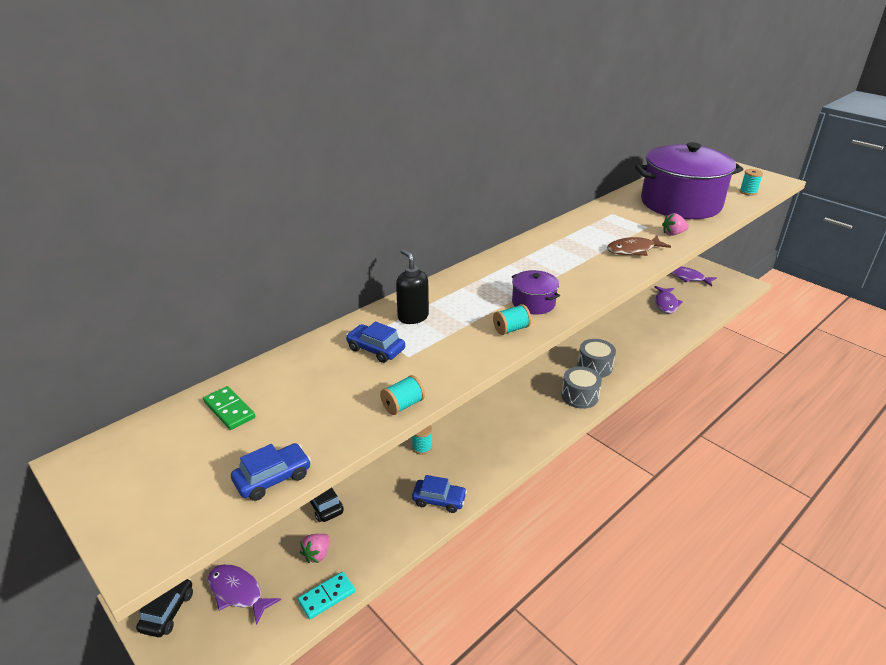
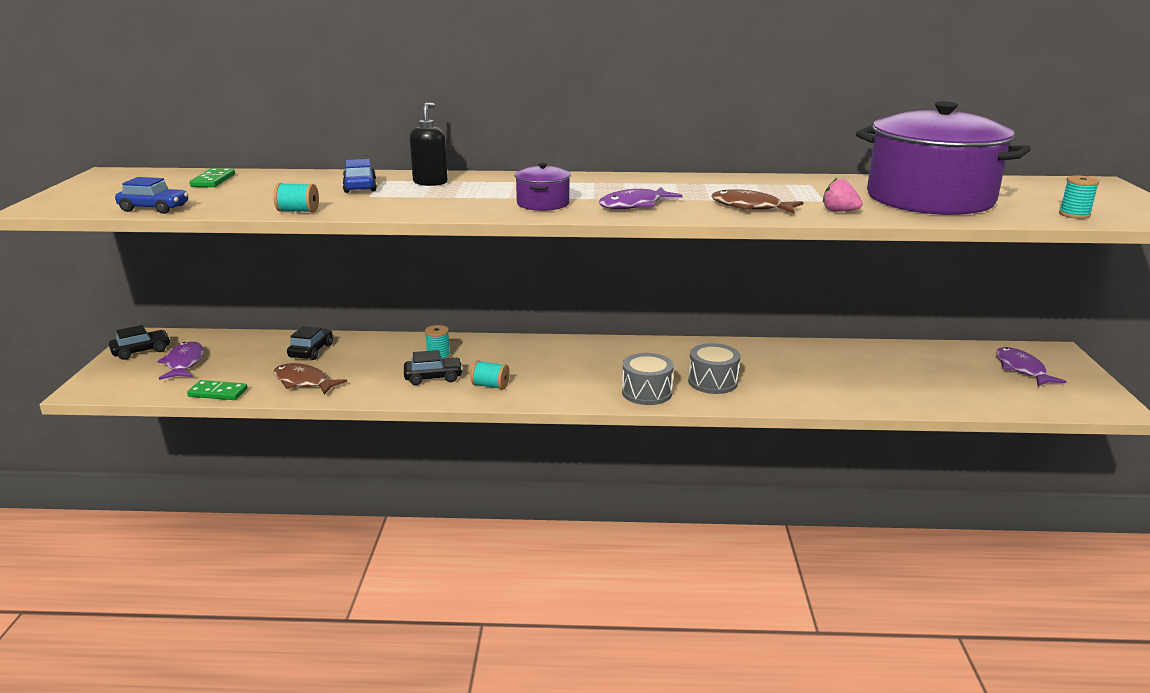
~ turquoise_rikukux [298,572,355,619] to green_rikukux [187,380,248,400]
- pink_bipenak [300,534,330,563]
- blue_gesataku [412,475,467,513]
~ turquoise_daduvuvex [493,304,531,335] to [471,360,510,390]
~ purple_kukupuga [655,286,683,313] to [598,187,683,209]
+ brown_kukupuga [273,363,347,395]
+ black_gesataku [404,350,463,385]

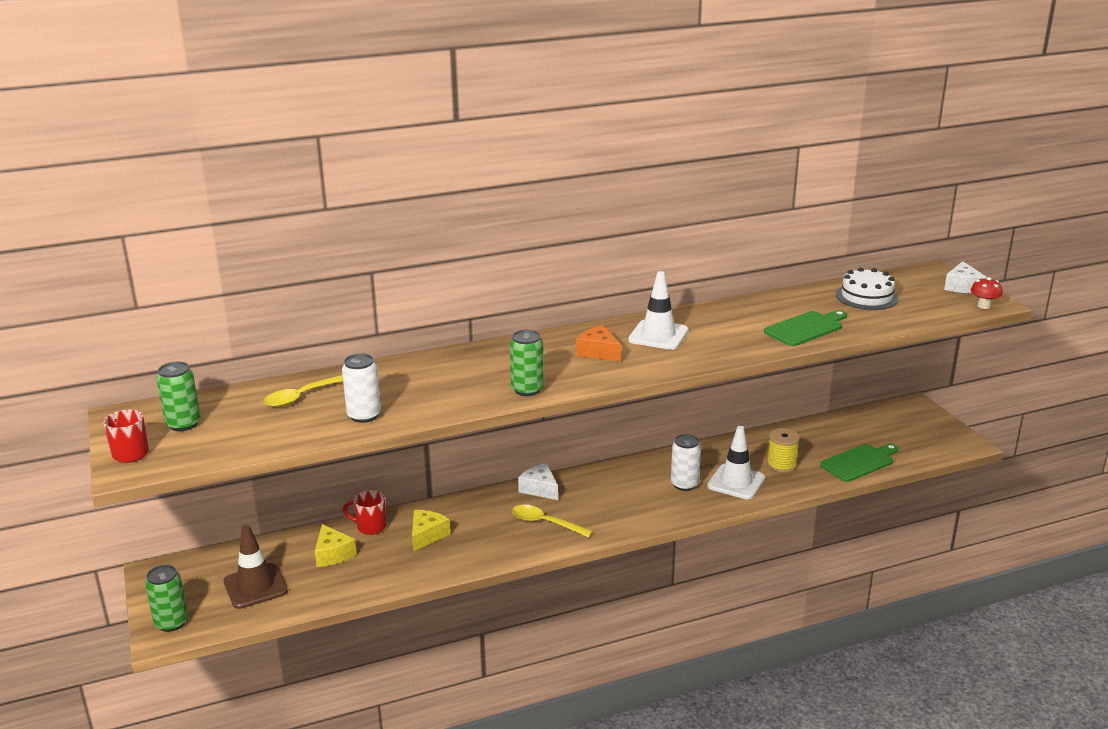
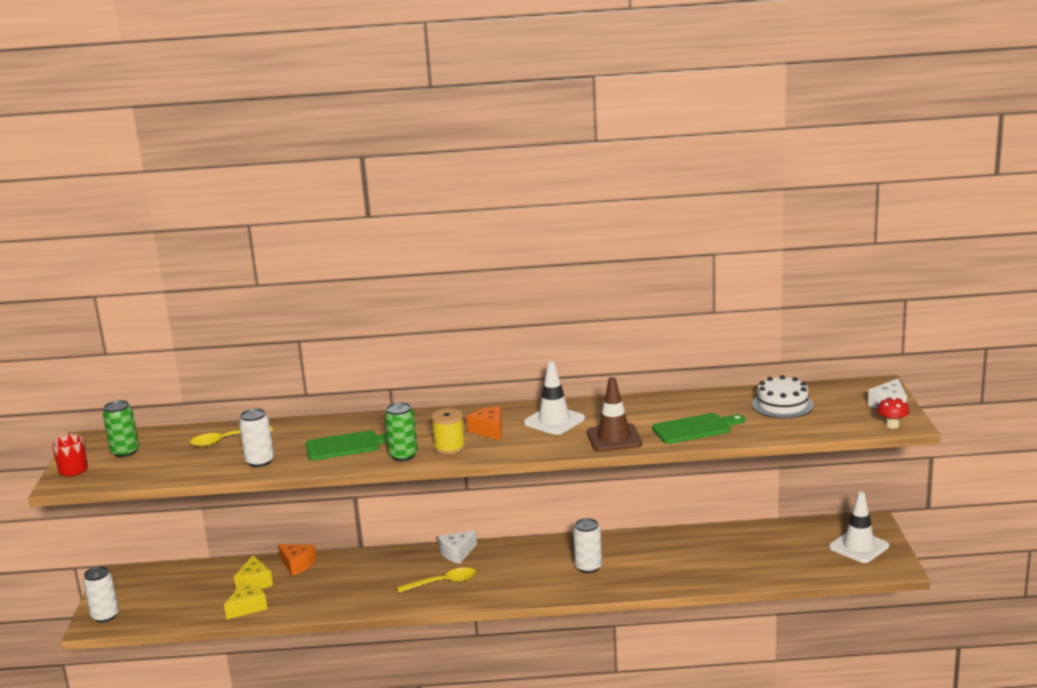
~ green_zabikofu [145,565,188,632] to white_zabikofu [83,566,119,623]
~ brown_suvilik [223,525,288,609] to [587,377,642,452]
~ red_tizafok [343,490,386,535] to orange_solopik [278,544,317,576]
~ yellow_solopik [412,510,450,552] to [224,582,267,619]
~ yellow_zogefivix [512,505,593,538] = [397,567,476,593] 120 degrees clockwise
~ white_solopik [518,463,558,500] = [438,530,477,564] 105 degrees counterclockwise
~ white_suvilik [707,426,765,499] to [829,492,889,563]
~ yellow_daduvuvex [767,428,800,473] to [431,408,465,454]
~ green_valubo [820,444,898,482] to [306,430,387,460]

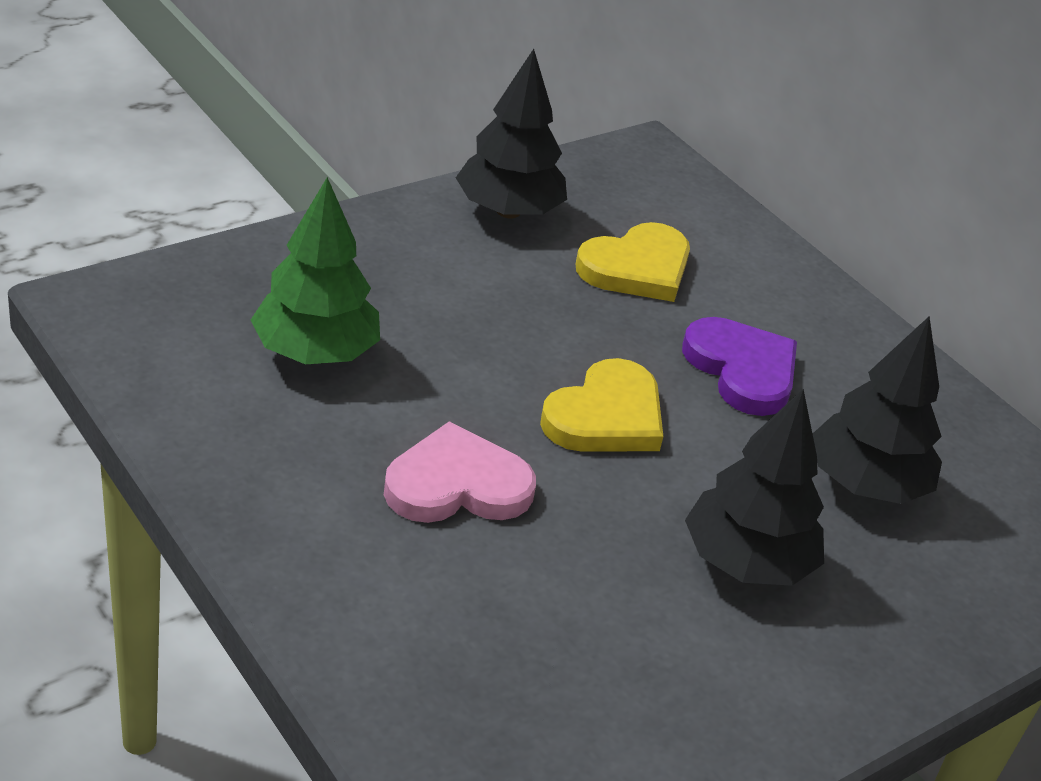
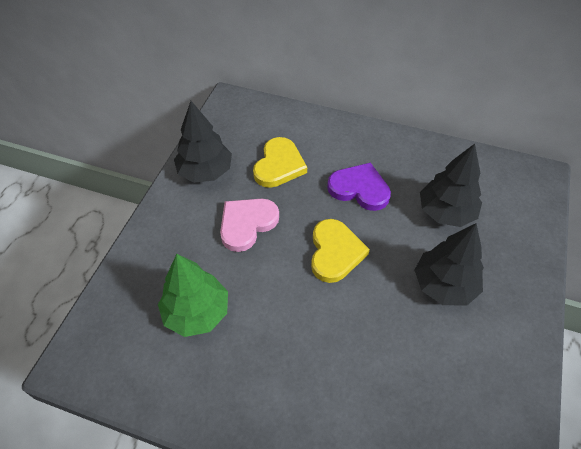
~ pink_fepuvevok [384,421,536,523] to [220,199,279,252]

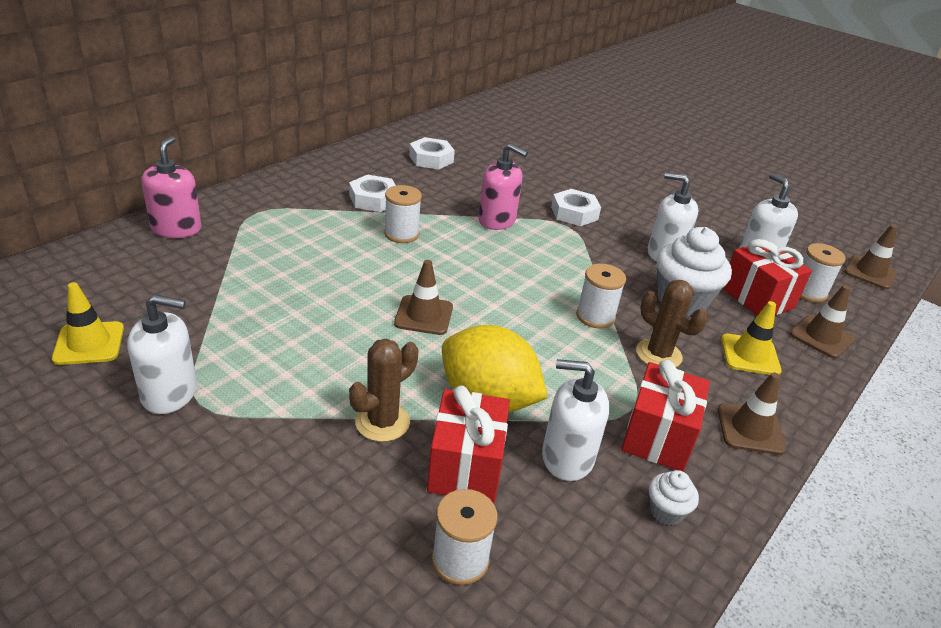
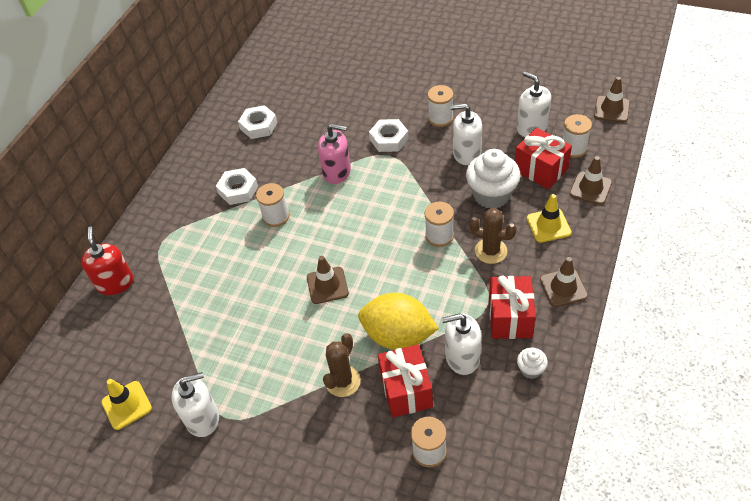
~ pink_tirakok [142,136,202,238] to red_tirakok [81,226,134,295]
+ white_daduvuvex [428,85,454,127]

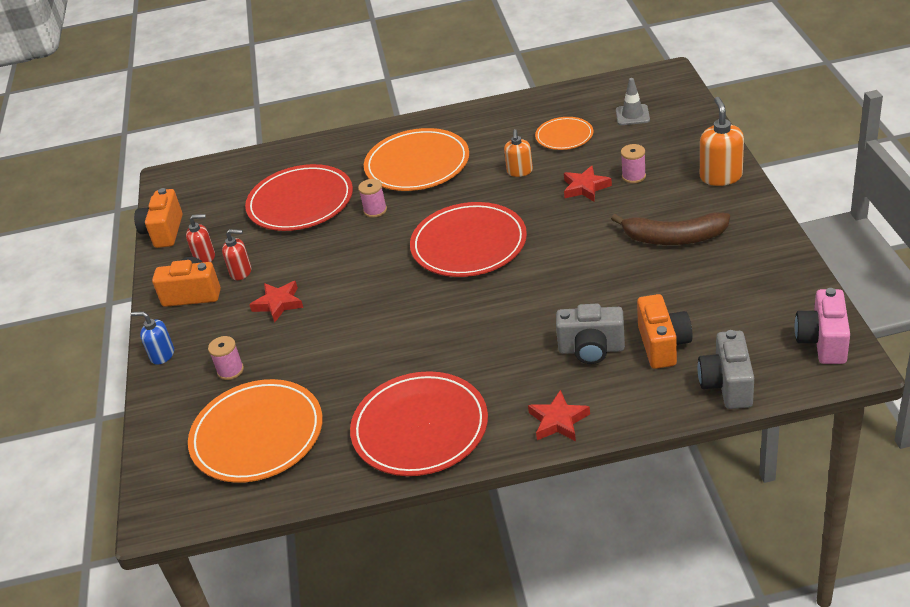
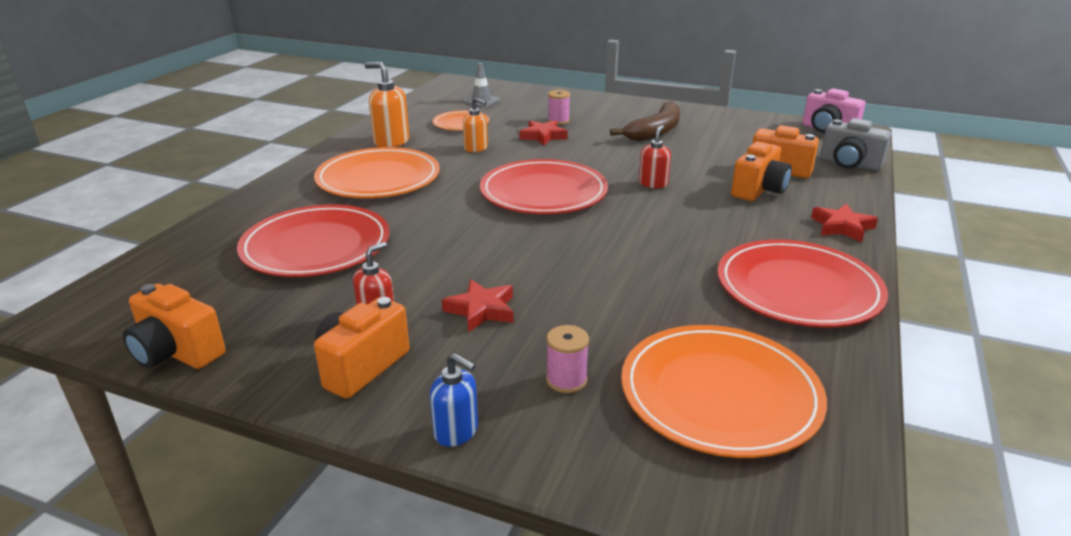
~ blue_tirakok [131,311,174,365] = [430,353,478,447] 105 degrees counterclockwise
~ red_tirakok [186,214,215,262] to [639,125,671,188]
- pink_daduvuvex [358,179,387,218]
~ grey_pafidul [556,304,625,364] to orange_pafidul [731,142,792,201]
~ orange_tirakok [700,97,744,186] to [365,62,410,147]

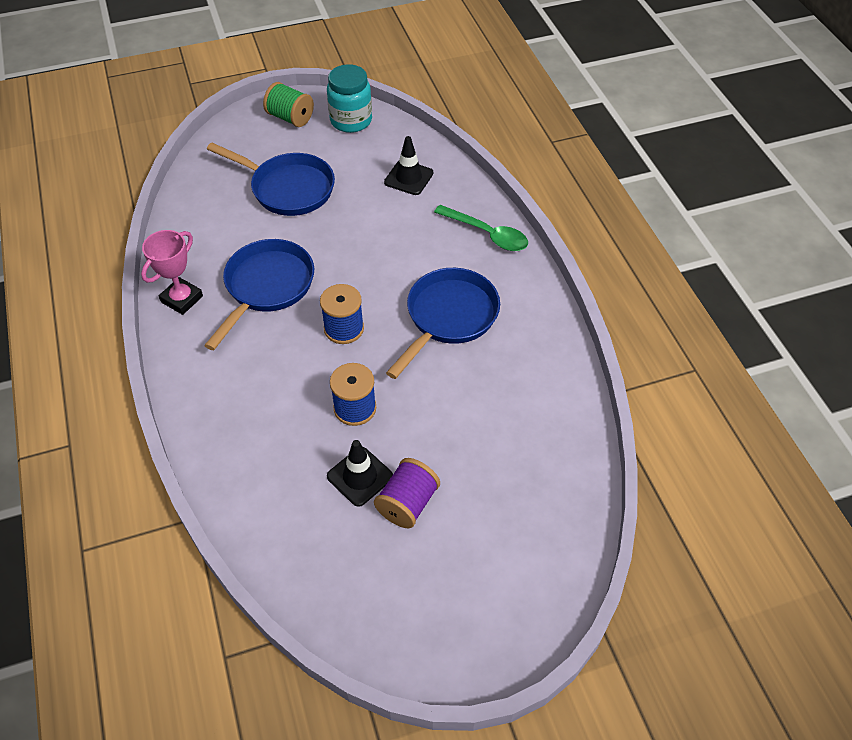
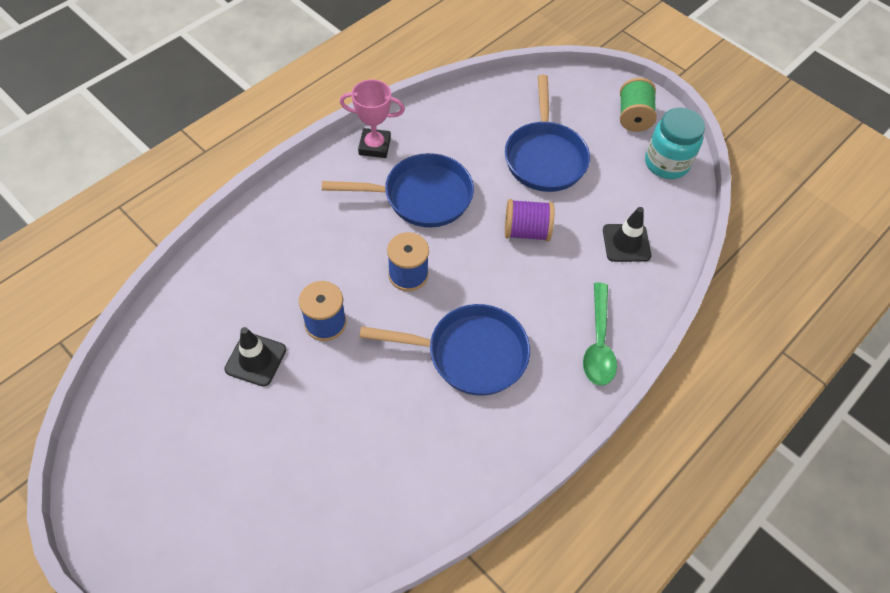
~ purple_daduvuvex [374,458,440,528] to [505,199,554,241]

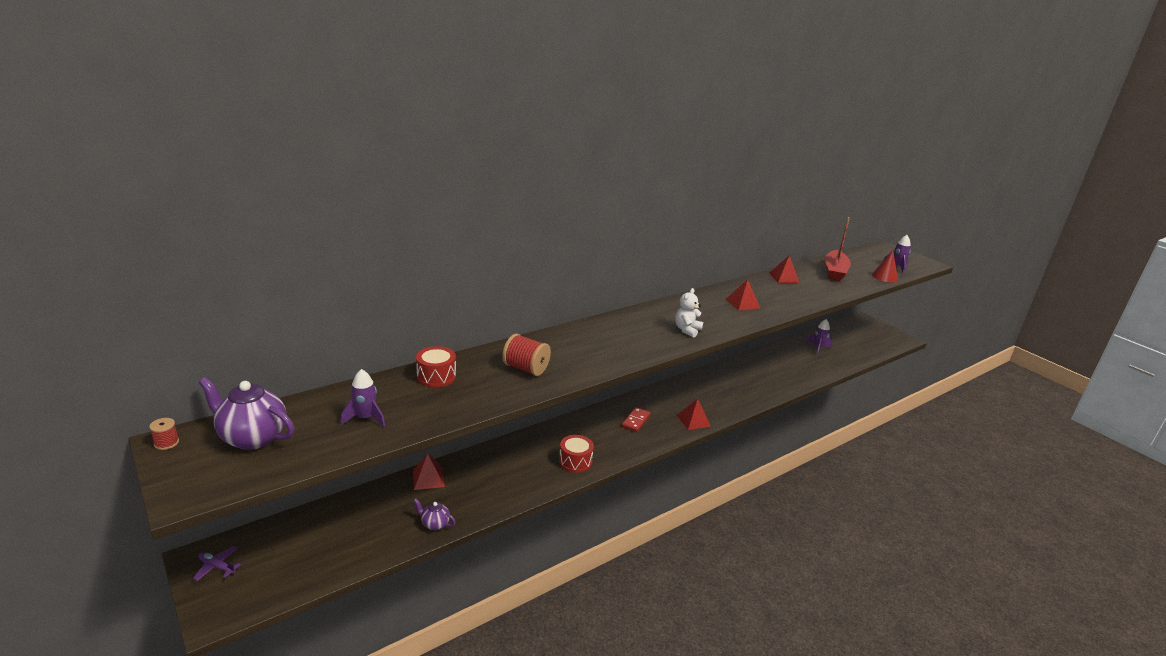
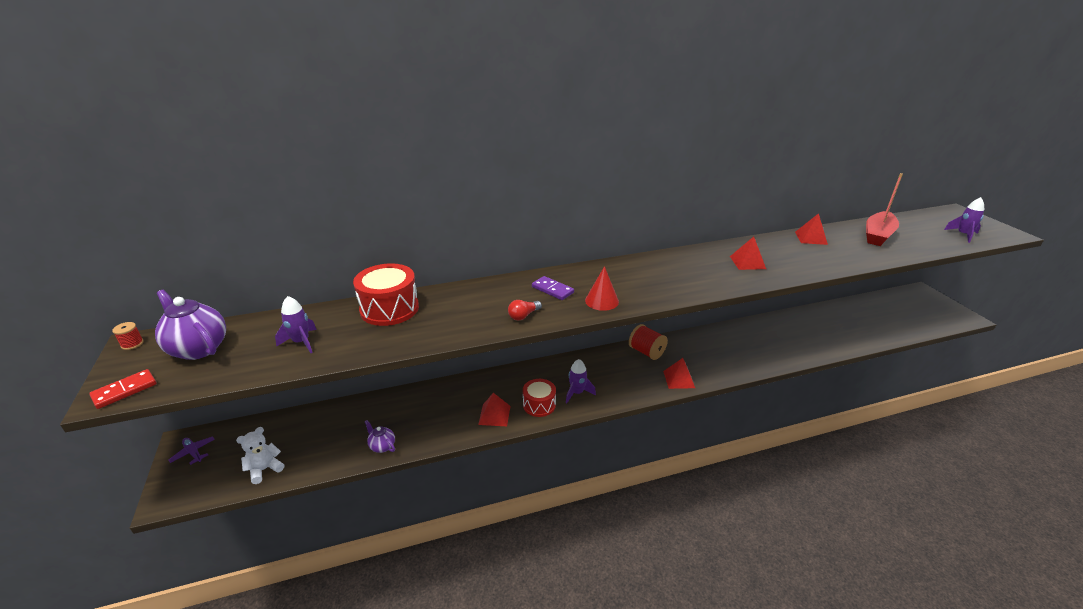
~ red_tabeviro [413,454,445,490] to [478,393,510,426]
~ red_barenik [416,346,456,387] = [353,263,419,326] x1.56
~ red_daduvuvex [502,334,551,376] to [629,324,668,360]
~ red_rikukux [622,407,650,432] to [89,369,157,409]
~ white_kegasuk [675,288,703,338] to [236,427,284,484]
~ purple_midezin [806,319,833,355] to [566,359,596,403]
~ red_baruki [872,250,898,282] to [585,266,619,311]
+ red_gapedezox [508,300,542,321]
+ purple_rikukux [532,276,574,300]

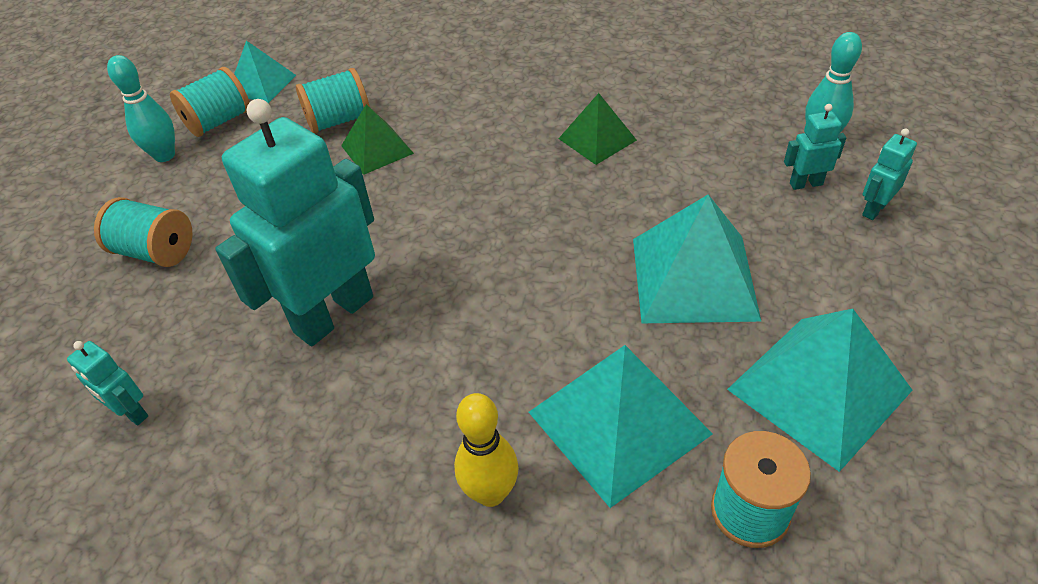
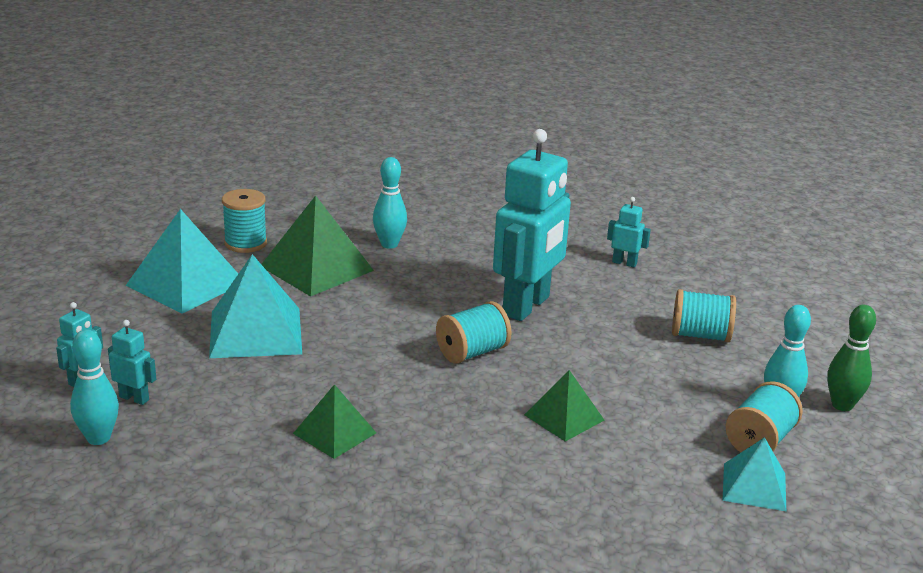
~ turquoise_daduvuvex [296,68,370,134] to [436,301,512,364]
~ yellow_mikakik [454,393,519,507] to turquoise_mikakik [373,157,407,249]
~ turquoise_tabeviro [529,345,713,508] to green_tabeviro [261,195,374,296]
~ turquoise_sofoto [784,104,846,190] = [108,320,156,405] 135 degrees counterclockwise
+ green_mikakik [827,305,876,411]

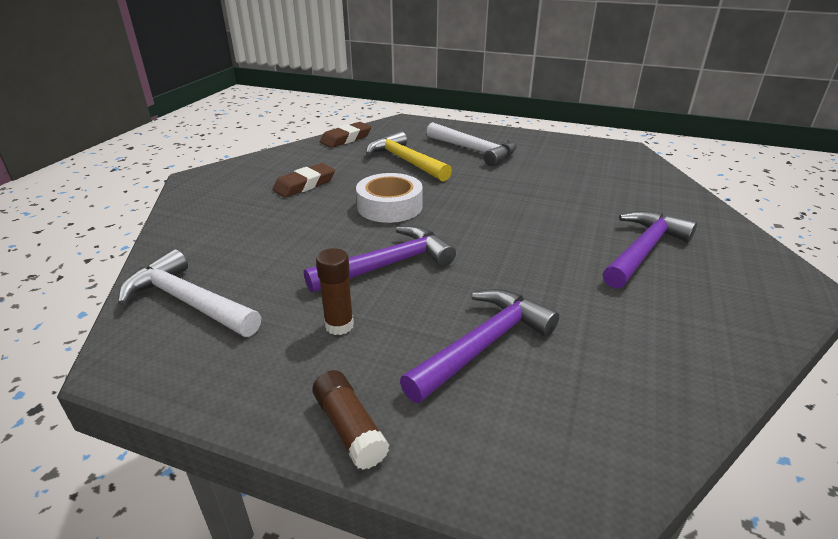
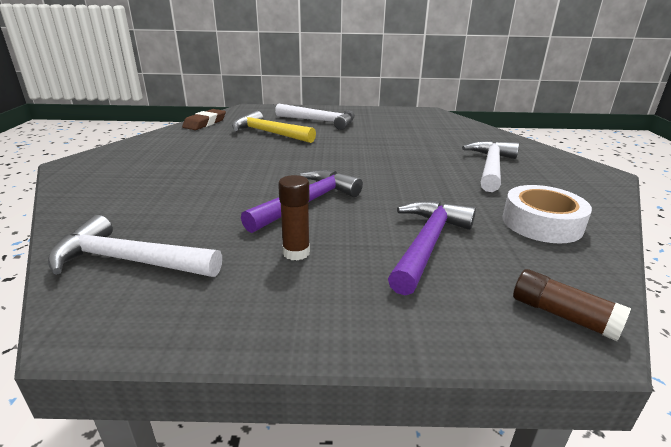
- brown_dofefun [272,163,335,198]
~ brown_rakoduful [312,370,389,470] to [513,269,631,341]
~ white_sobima [356,173,423,223] to [502,185,592,243]
~ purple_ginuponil [603,211,697,289] to white_ginuponil [462,140,519,192]

